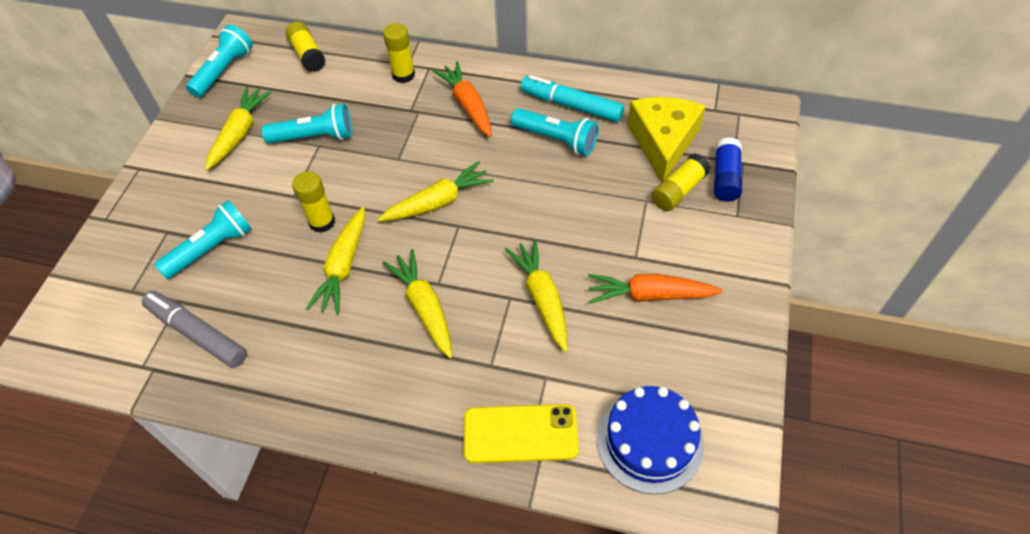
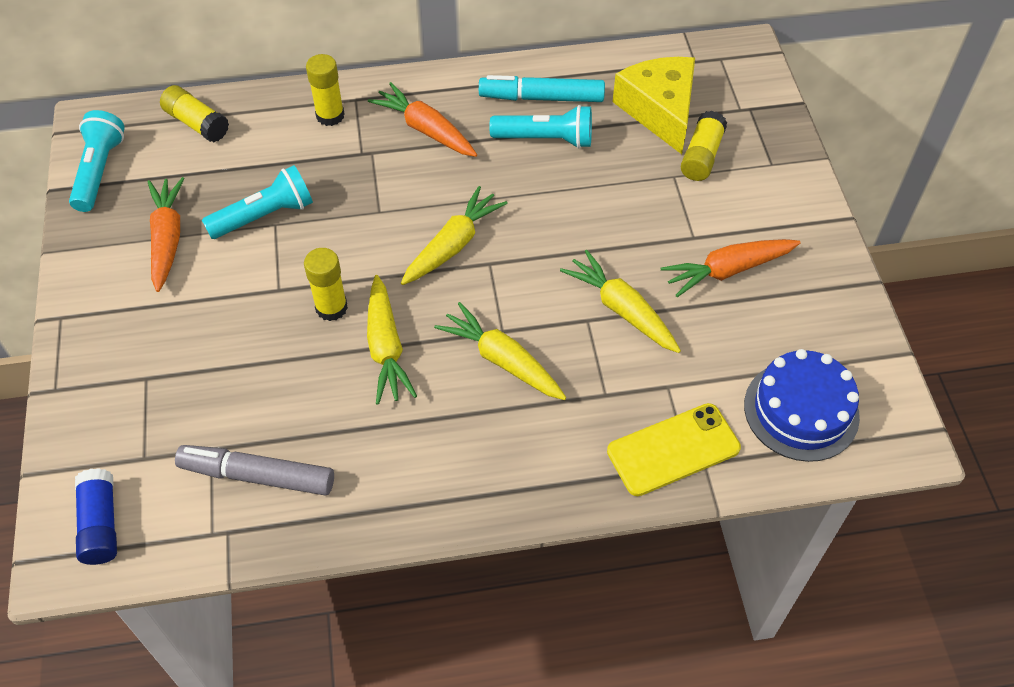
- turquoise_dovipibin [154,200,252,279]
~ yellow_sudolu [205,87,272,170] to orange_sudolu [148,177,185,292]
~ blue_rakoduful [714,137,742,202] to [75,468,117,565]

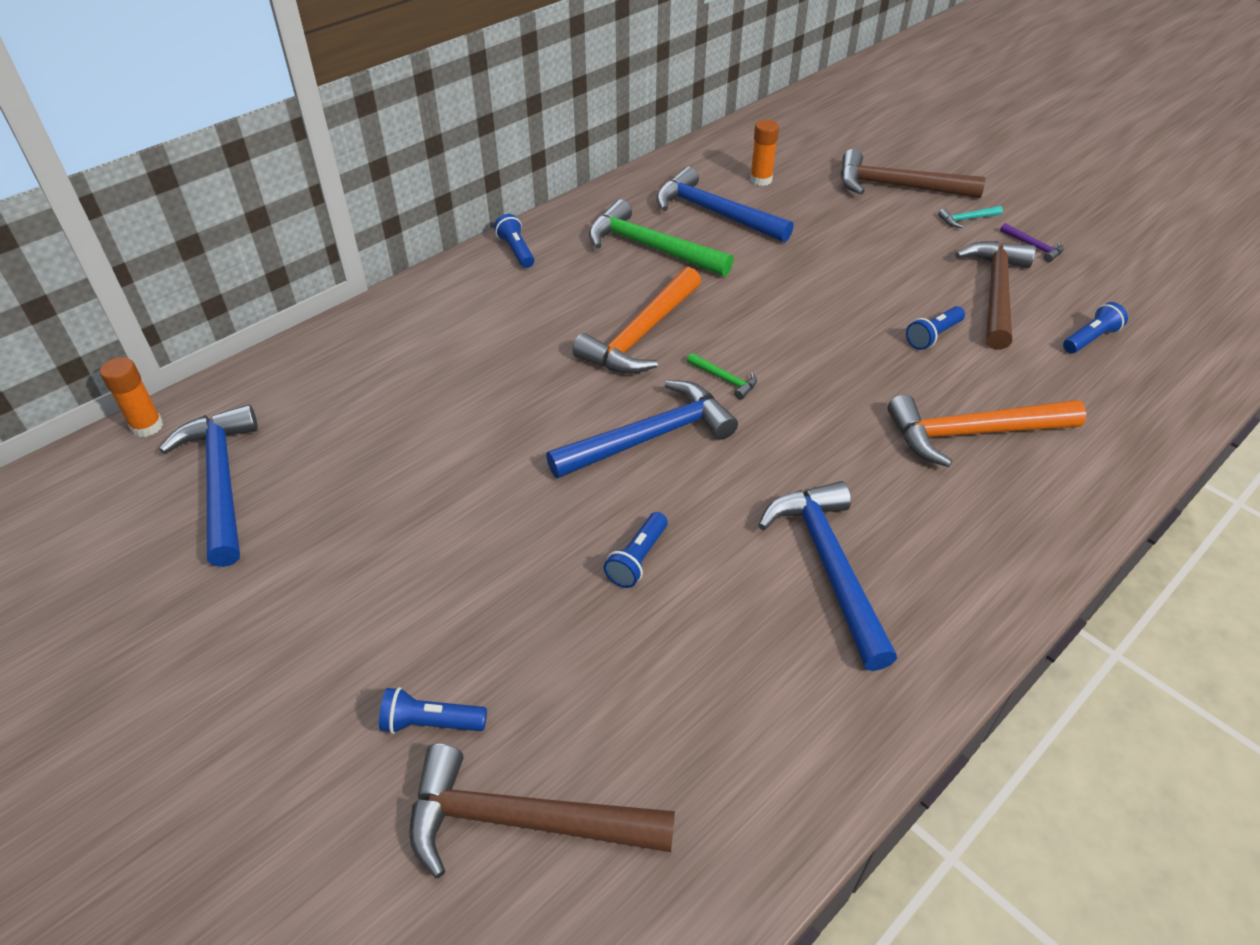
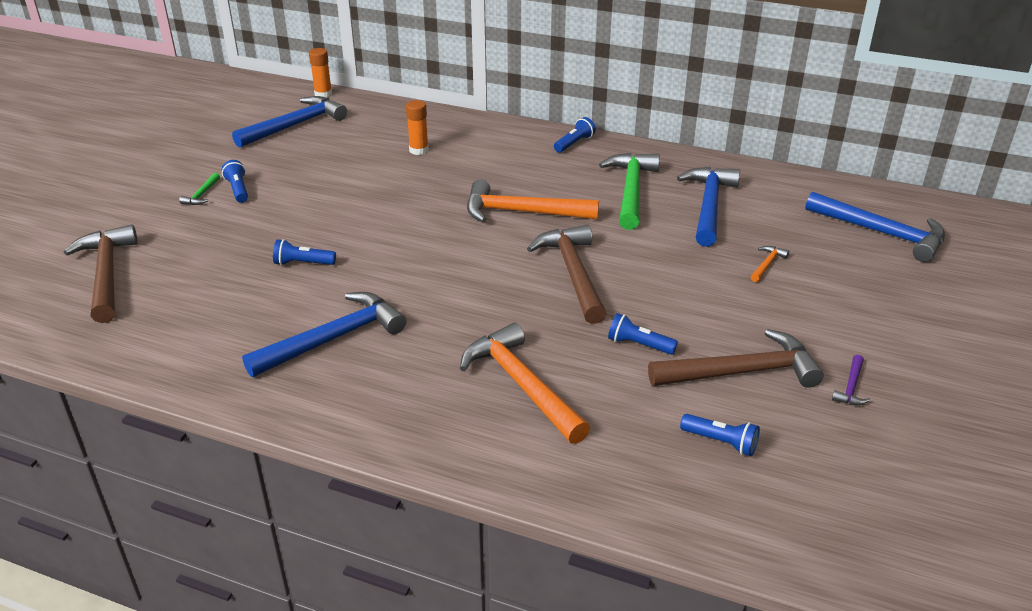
~ blue_dovipibin [379,687,487,734] to [222,160,248,203]
~ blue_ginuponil [546,380,738,478] to [805,192,945,262]
~ green_ginuponil [687,353,757,400] to [179,173,220,205]
~ orange_rakoduful [750,120,779,186] to [406,100,429,155]
~ brown_ginuponil [841,149,985,198] to [527,225,607,324]
- turquoise_ginuponil [938,206,1003,228]
+ orange_ginuponil [751,246,789,282]

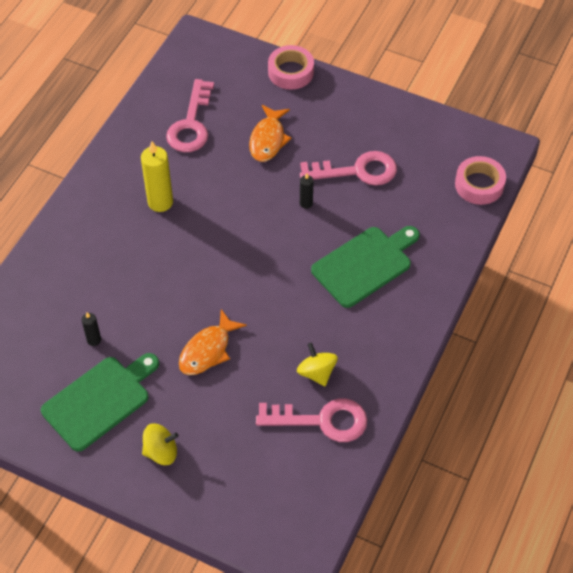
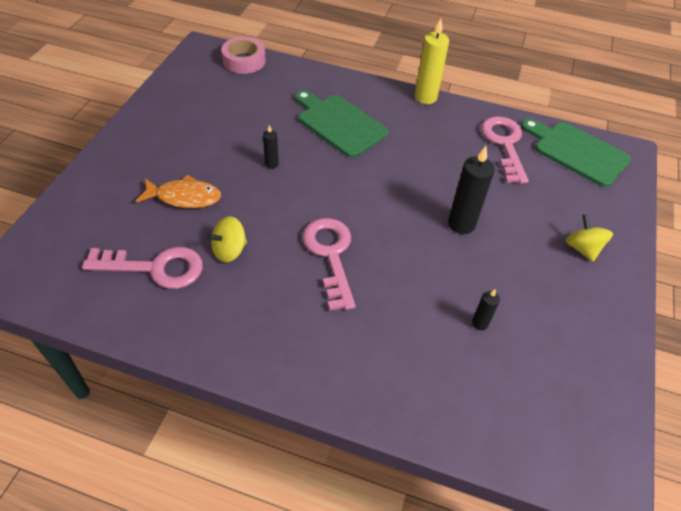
~ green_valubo [41,353,159,452] to [521,119,631,187]
~ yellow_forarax [141,141,173,212] to [415,18,449,104]
~ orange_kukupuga [179,309,247,375] to black_forarax [448,146,495,234]
- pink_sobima [268,45,314,90]
~ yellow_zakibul [297,343,338,386] to [207,216,247,262]
~ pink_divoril [300,151,397,186] to [302,218,355,311]

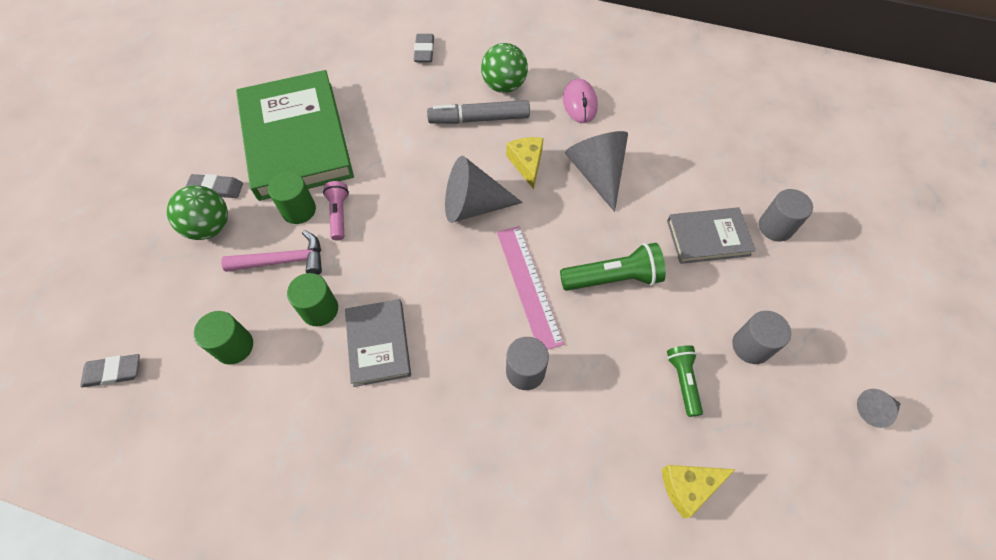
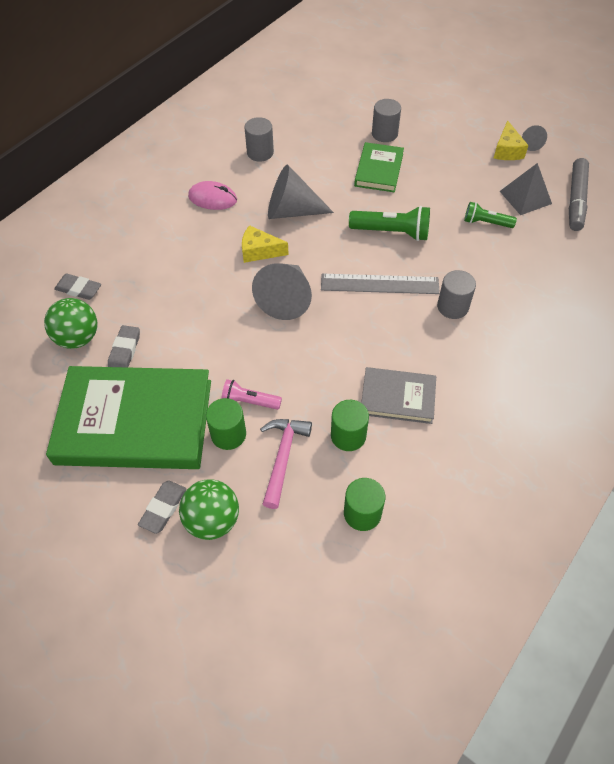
~ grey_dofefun [80,354,140,388] to [108,325,140,368]
~ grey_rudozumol [427,100,530,124] to [569,158,589,231]
~ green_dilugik [481,43,528,93] to [44,298,97,349]
~ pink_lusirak [497,226,564,350] to grey_lusirak [321,274,440,294]
~ green_dovipibin [560,243,666,291] = [349,206,430,241] 90 degrees clockwise
~ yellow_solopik [662,465,736,519] to [494,120,529,160]
~ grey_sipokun [667,207,756,264] to green_sipokun [354,142,404,192]
~ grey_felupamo [732,311,791,364] to [244,117,274,162]
+ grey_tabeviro [500,163,552,215]

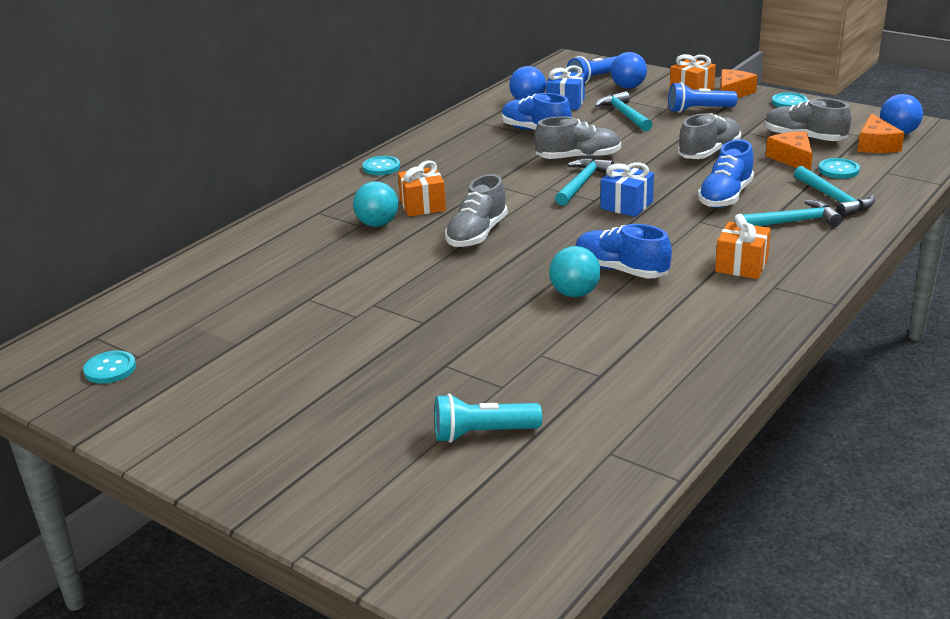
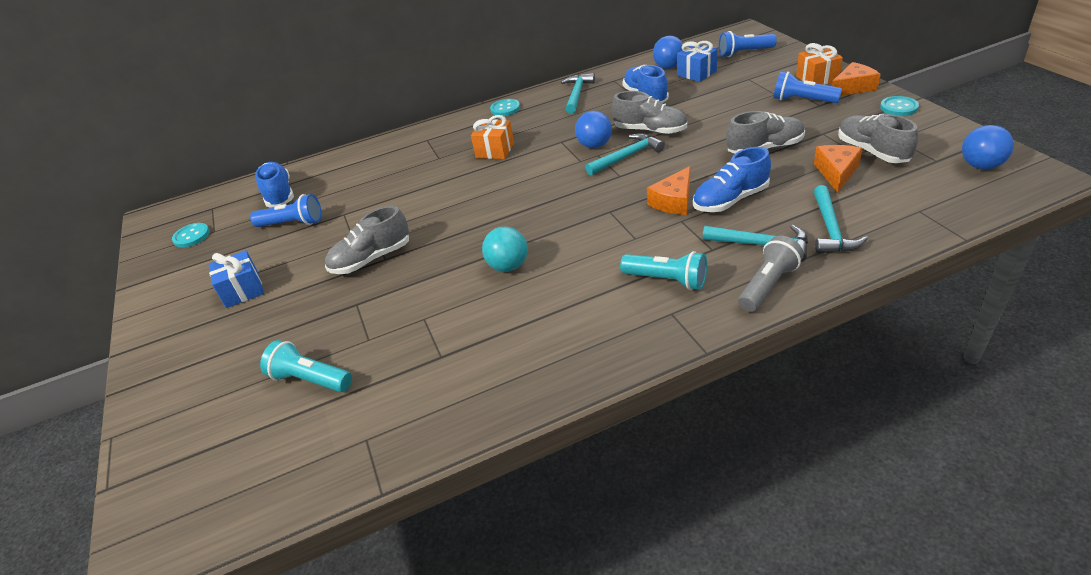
- turquoise_dilugik [353,181,398,227]
~ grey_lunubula [445,174,508,247] to [325,206,409,274]
~ blue_lunubula [575,224,672,279] to [255,162,294,208]
~ turquoise_ginuponil [595,91,652,131] to [561,73,595,114]
~ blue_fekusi [600,163,654,217] to [209,250,264,308]
~ blue_dilugik [611,52,647,89] to [575,111,612,148]
~ orange_fekusi [715,214,771,279] to turquoise_dovipibin [620,251,707,290]
- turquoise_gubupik [818,158,860,179]
~ orange_solopik [857,113,904,153] to [647,166,690,215]
+ blue_dovipibin [250,194,322,227]
+ grey_dovipibin [738,236,804,312]

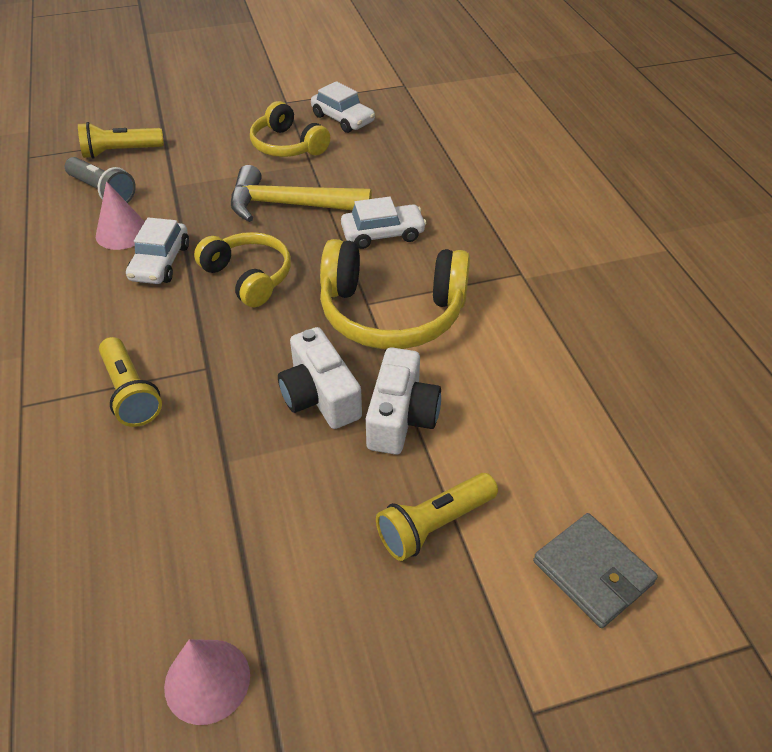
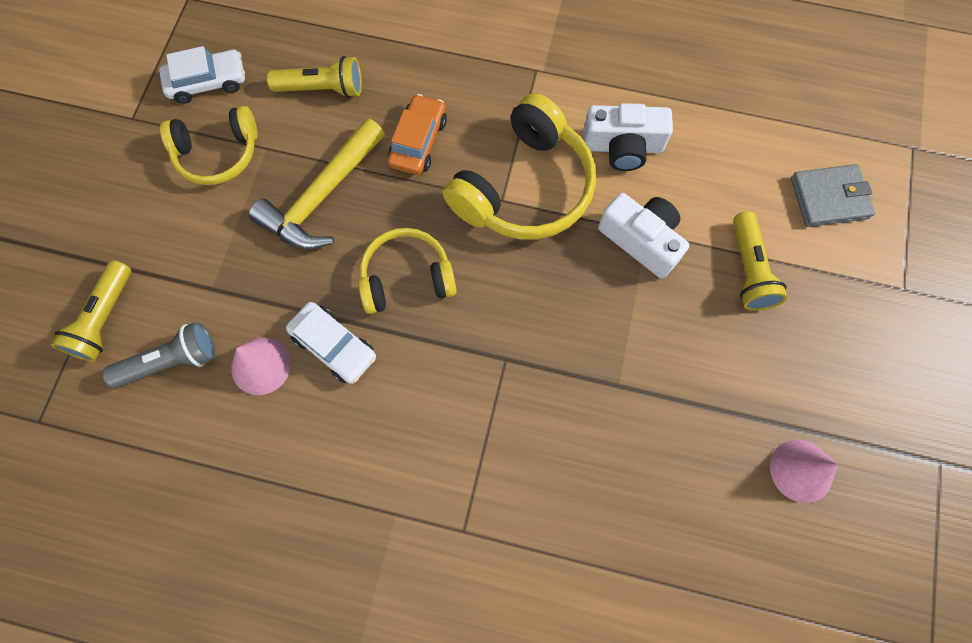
~ yellow_dovipibin [99,337,162,427] to [267,56,362,98]
~ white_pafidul [278,327,362,429] to [583,103,673,171]
~ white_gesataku [341,197,427,249] to orange_gesataku [387,94,447,175]

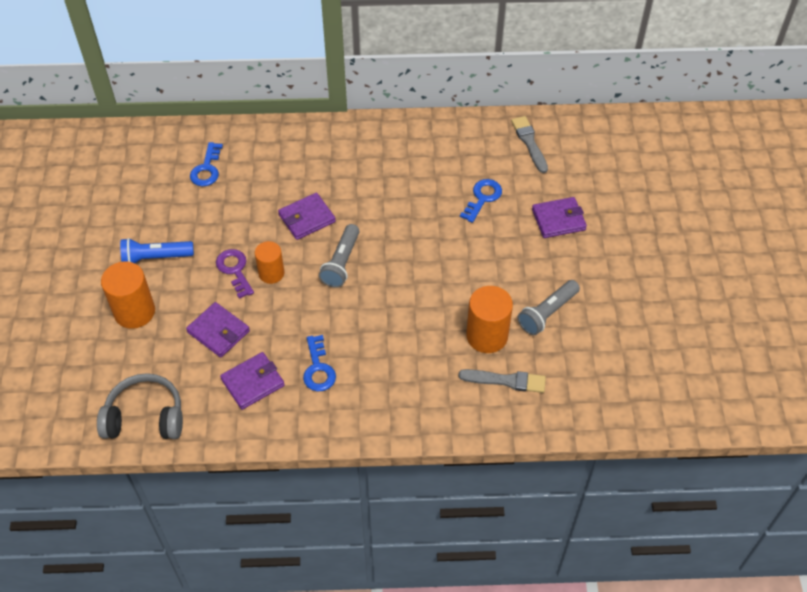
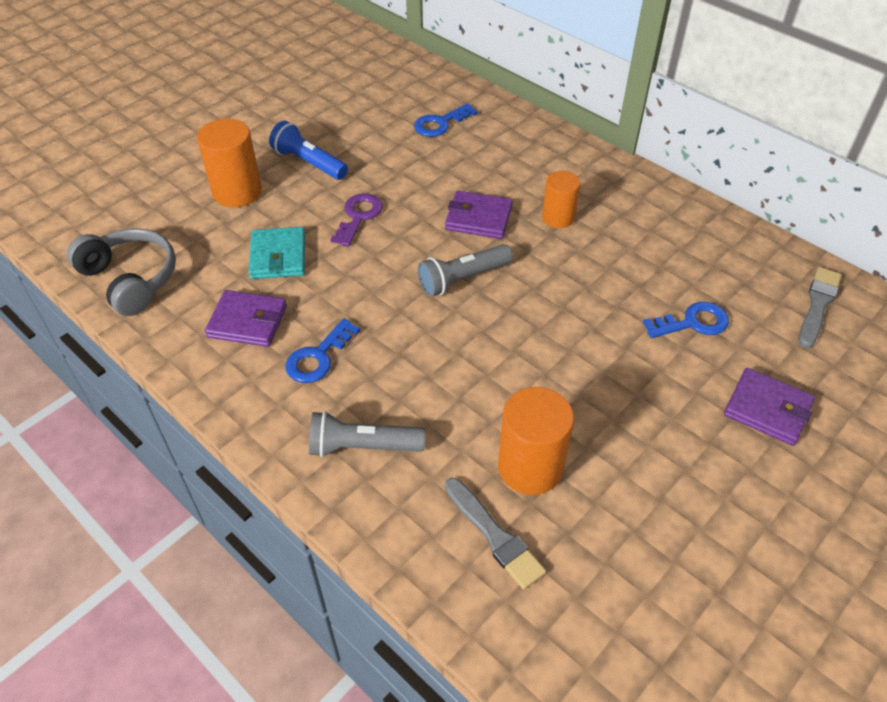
~ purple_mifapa [186,302,250,358] to turquoise_mifapa [249,227,305,279]
~ orange_felupamo [255,241,284,284] to [542,171,580,228]
~ grey_dovipibin [518,280,580,335] to [309,411,426,457]

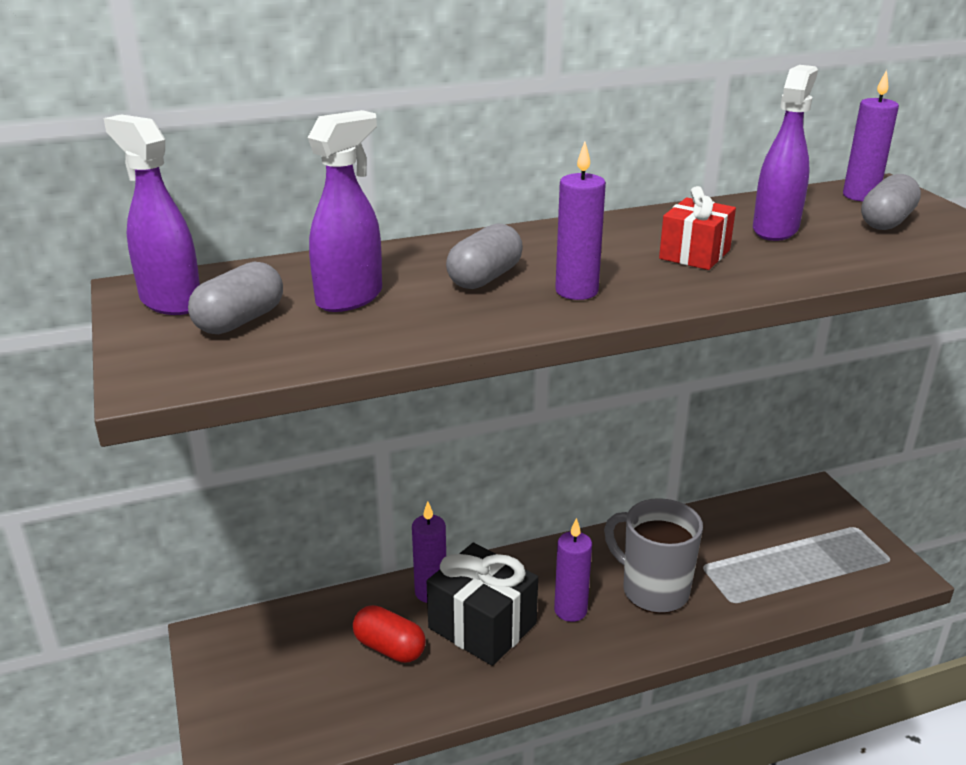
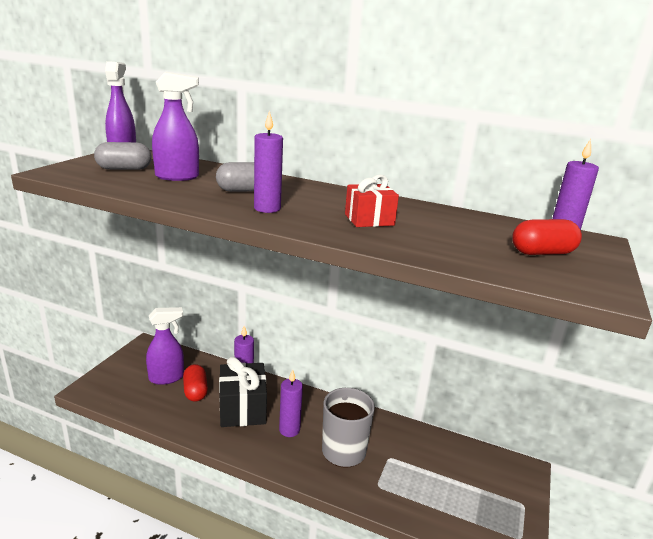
~ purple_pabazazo [753,65,818,241] to [146,307,184,385]
~ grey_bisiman [861,174,921,230] to red_bisiman [512,219,582,255]

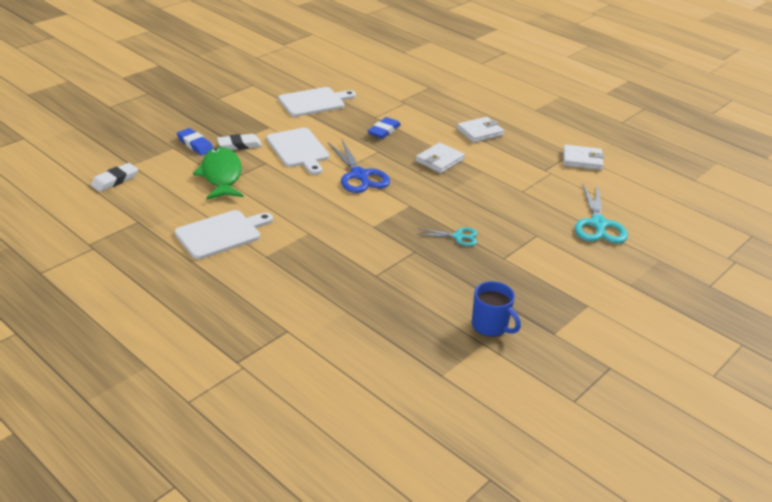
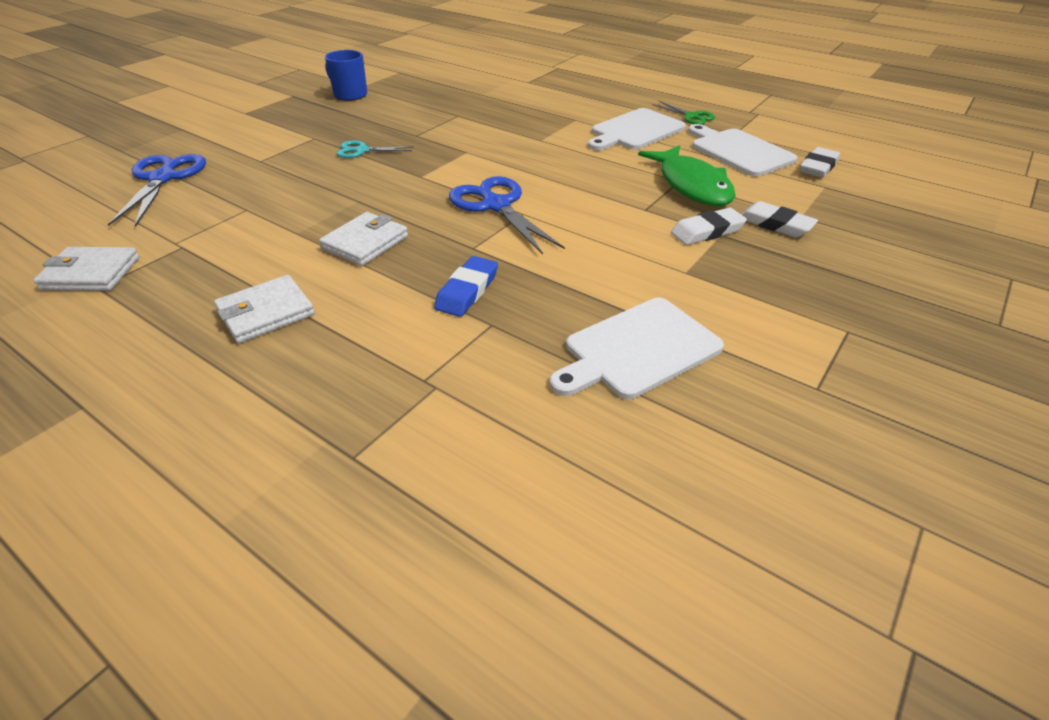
~ blue_dofefun [177,128,213,155] to white_dofefun [741,201,818,238]
~ white_valubo [266,128,329,175] to [688,124,798,176]
~ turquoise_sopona [575,183,628,244] to blue_sopona [108,154,206,227]
+ green_sopona [652,101,715,125]

